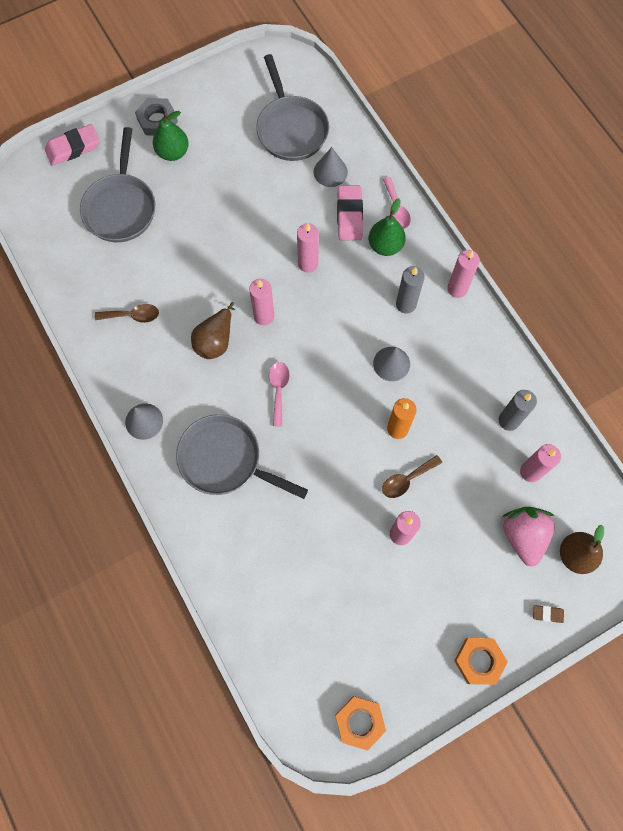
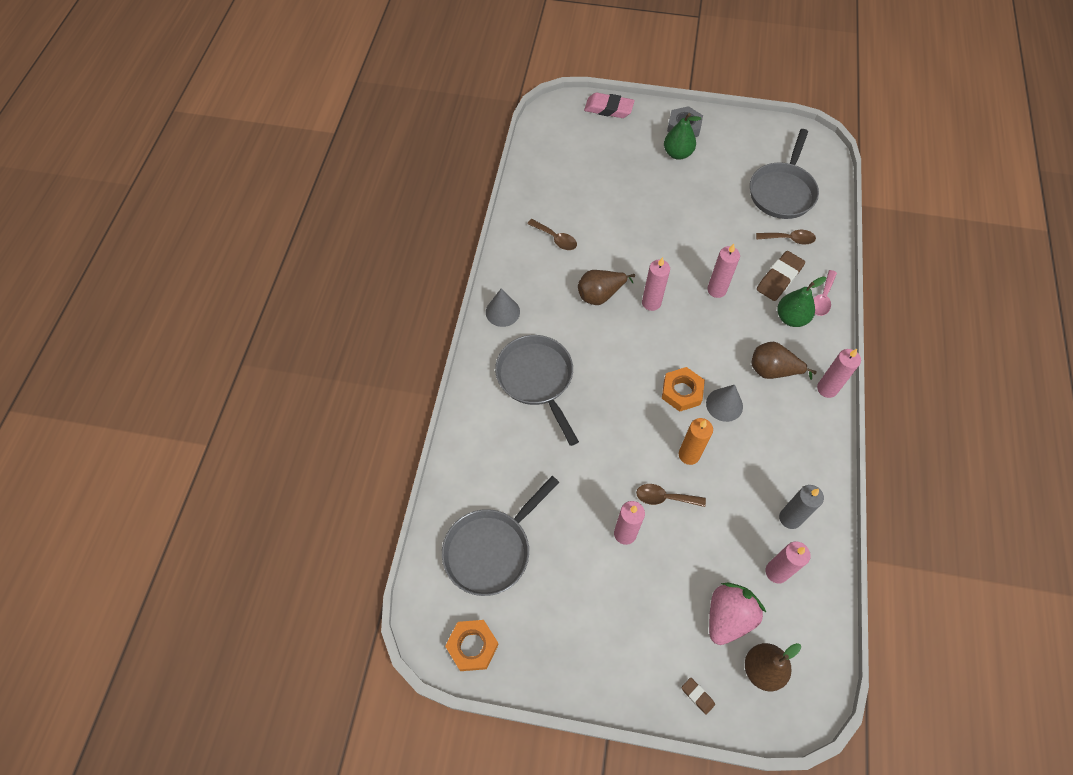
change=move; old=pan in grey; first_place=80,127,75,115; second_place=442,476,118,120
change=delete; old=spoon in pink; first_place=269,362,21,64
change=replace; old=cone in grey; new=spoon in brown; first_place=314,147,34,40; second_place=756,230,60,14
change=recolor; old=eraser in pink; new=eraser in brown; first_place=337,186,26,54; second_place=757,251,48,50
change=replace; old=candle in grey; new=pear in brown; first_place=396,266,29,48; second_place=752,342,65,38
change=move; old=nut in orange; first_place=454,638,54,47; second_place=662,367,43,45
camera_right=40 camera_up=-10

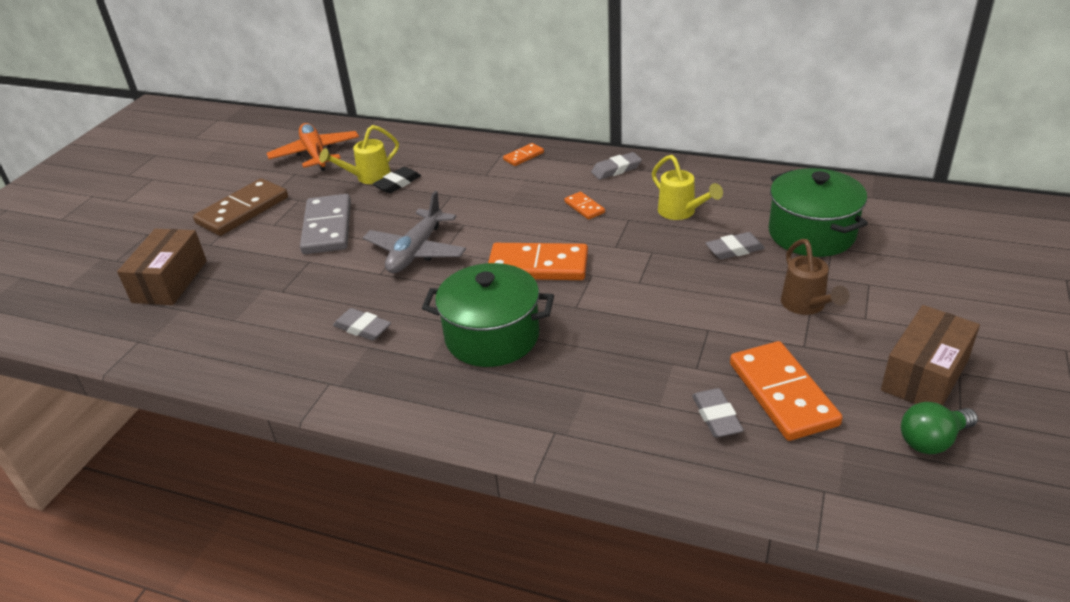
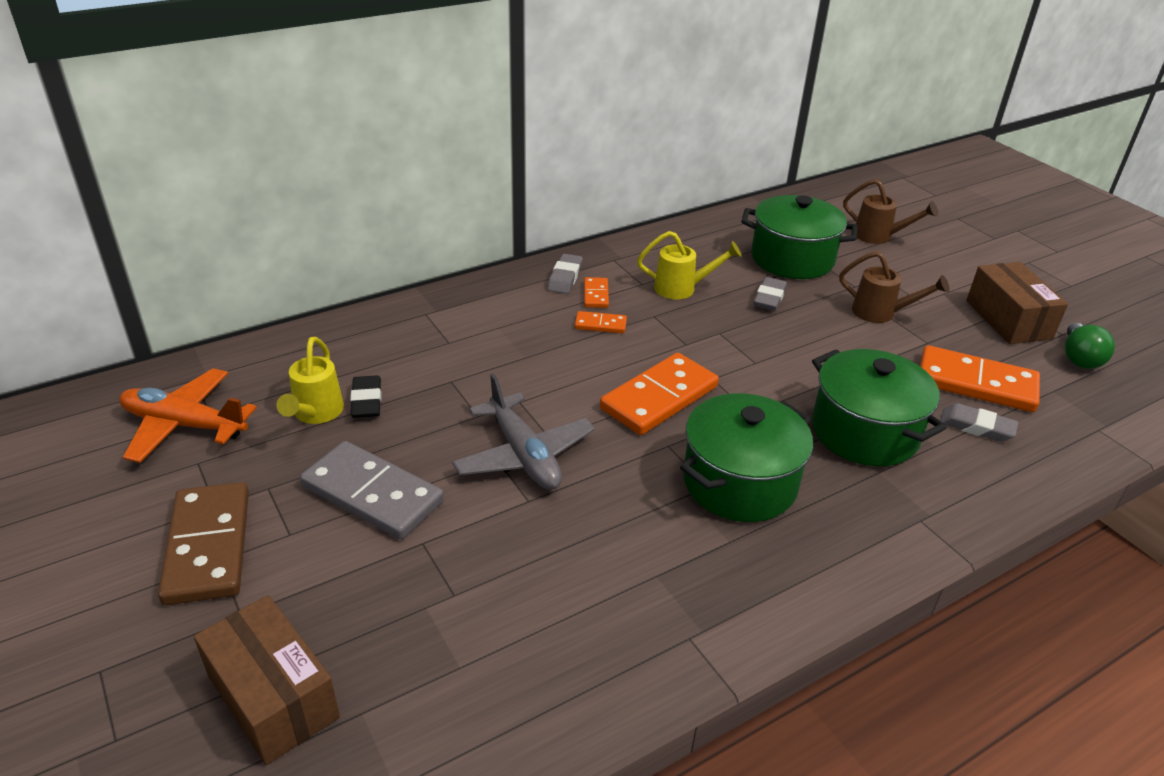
change=delete; old=eraser in grey; first_place=333,308,58,33
change=move; old=domino in orange; first_place=503,143,41,23; second_place=584,277,25,31
change=insert; new=pot in green; second_place=812,349,135,117
change=insert; new=watering can in brown; second_place=843,179,95,65
camera_right=-55 camera_up=0

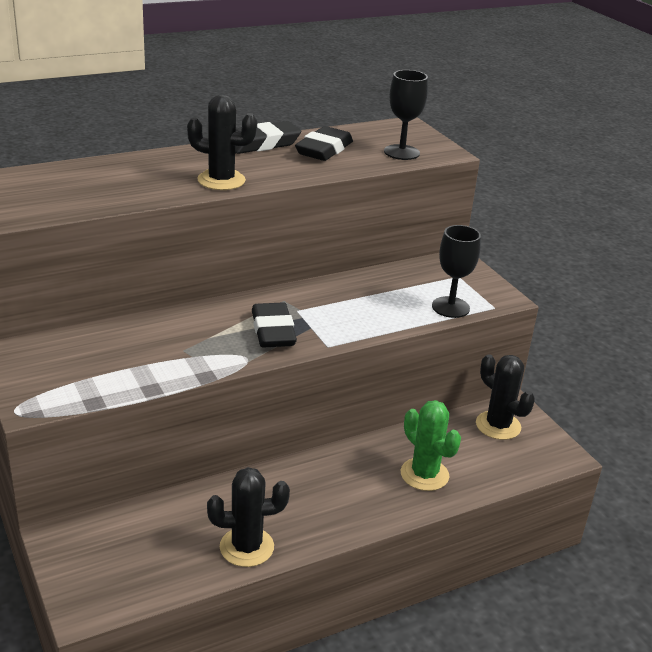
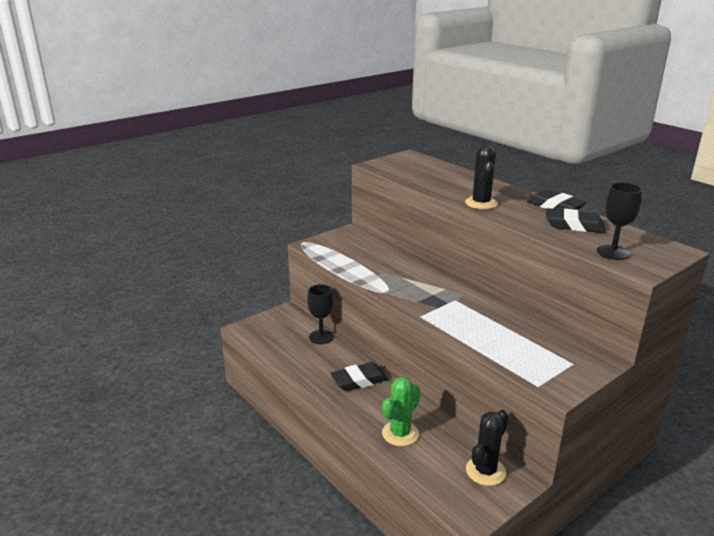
change=delete; old=cactus in black; first_place=207,467,83,100
change=move; old=eraser in black; first_place=252,302,45,45; second_place=330,362,58,29
change=move; old=goblet in black; first_place=432,225,49,93; second_place=307,284,27,60
camera_right=80 camera_up=-5

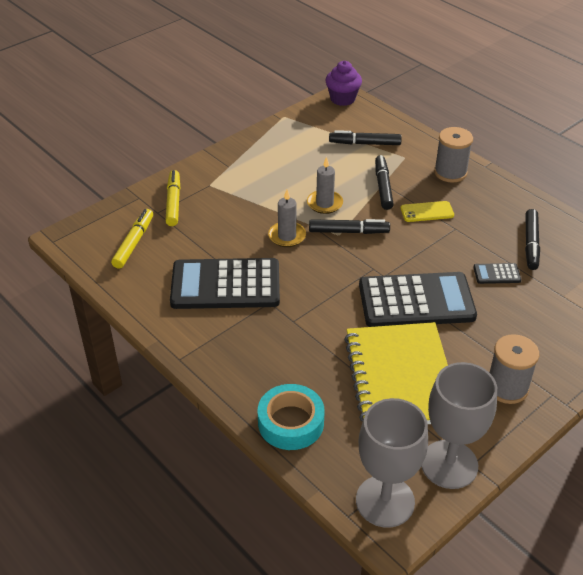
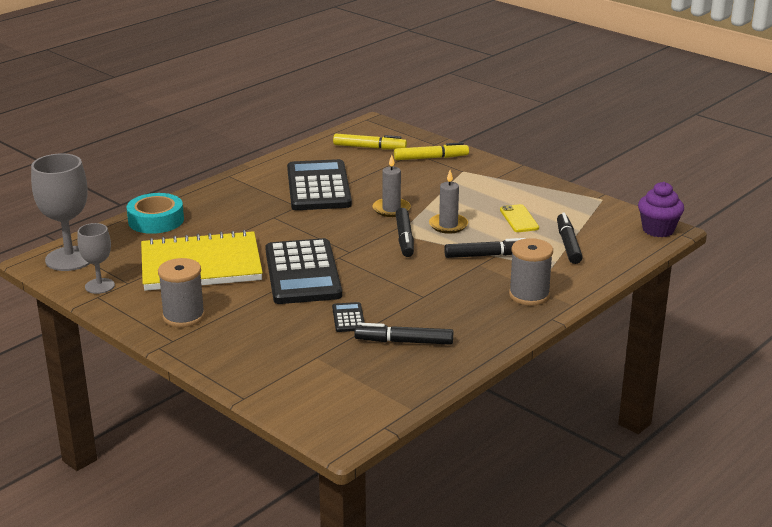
change=move; old=phone in yellow; first_place=400,201,54,21; second_place=500,204,39,28
change=resize; old=goblet in grey; first_place=421,362,76,127; second_place=77,223,38,71; factor=0.58
camera_right=85 camera_up=-15

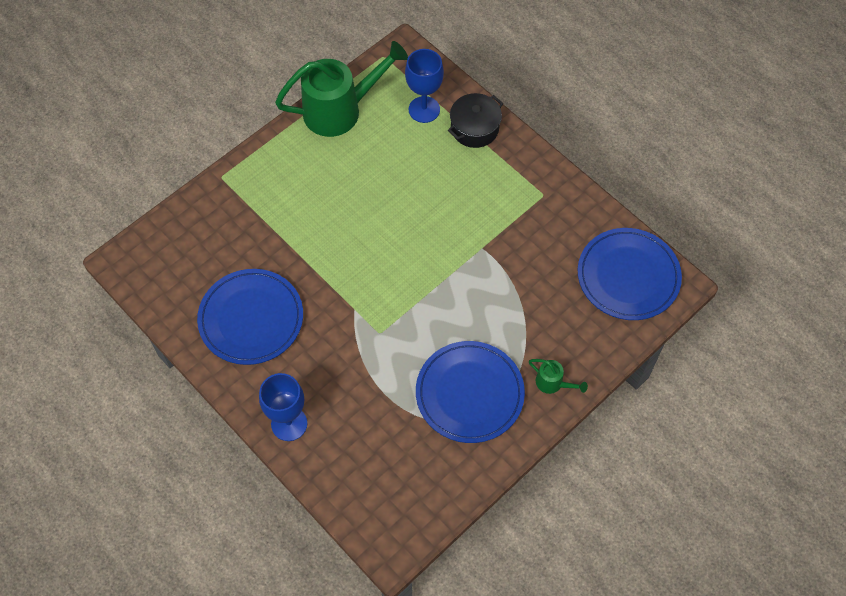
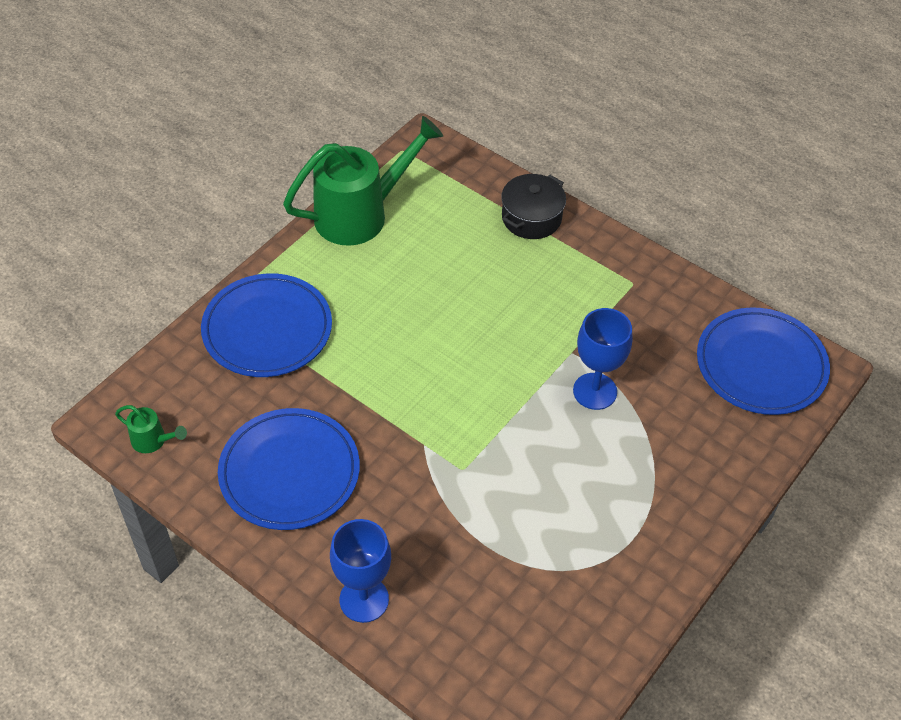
change=move; old=goblet in blue; first_place=405,49,39,74; second_place=573,308,59,102
change=move; old=plate in blue; first_place=416,341,109,102; second_place=201,273,131,104
change=move; old=watering can in green; first_place=529,359,59,35; second_place=115,405,72,48
camera_right=-10 camera_up=-10

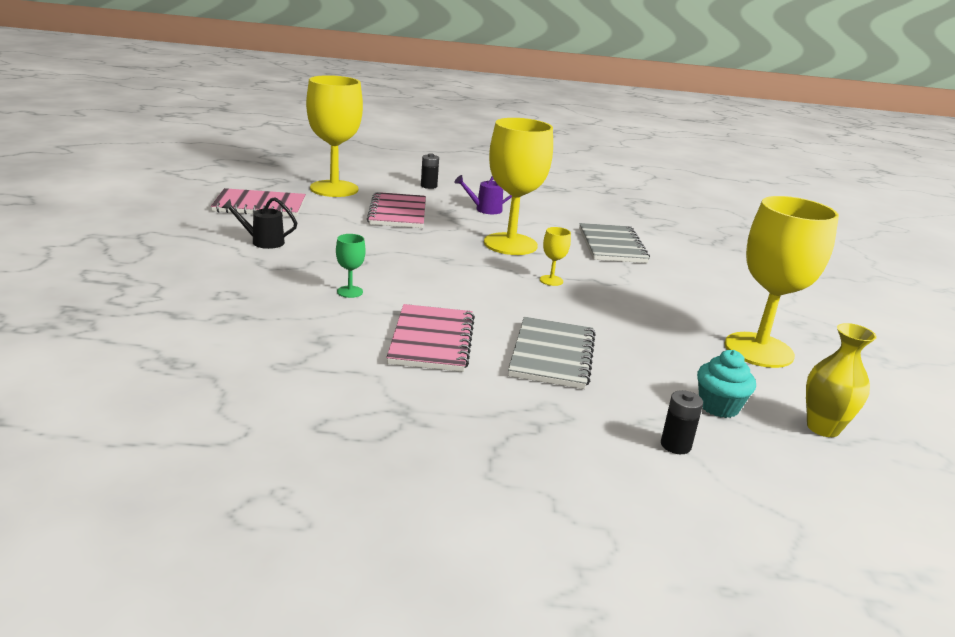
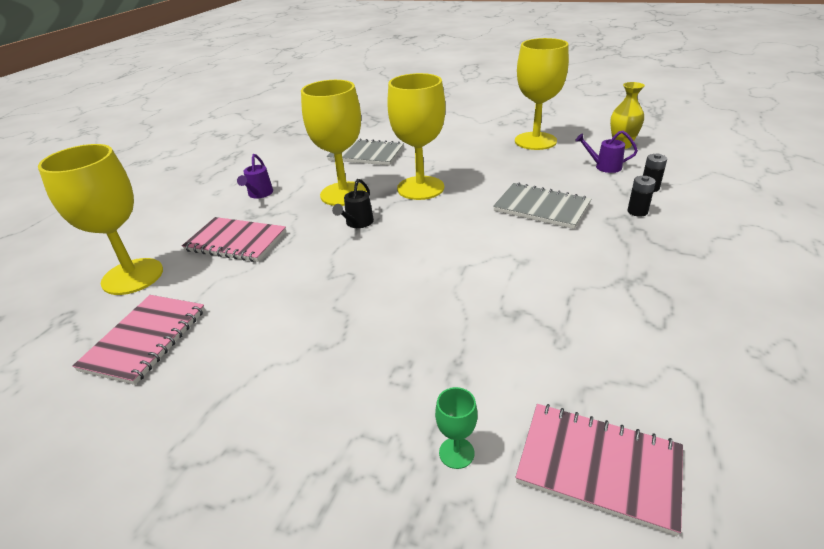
change=move; old=watering can in black; first_place=222,197,75,52; second_place=332,179,42,49
change=move; old=goblet in green; first_place=336,234,30,64; second_place=435,387,42,82
change=move; old=notebook in pink; first_place=386,304,89,68; second_place=515,404,168,132
change=move; old=battery in black; first_place=421,153,18,36; second_place=628,176,28,41
change=resize; old=goblet in yellow; first_place=540,227,31,59; second_place=387,73,59,127; factor=2.5
change=replace; old=cupcake in turquoise; new=watering can in purple; first_place=697,350,59,68; second_place=575,131,63,42
camera_right=-65 camera_up=10

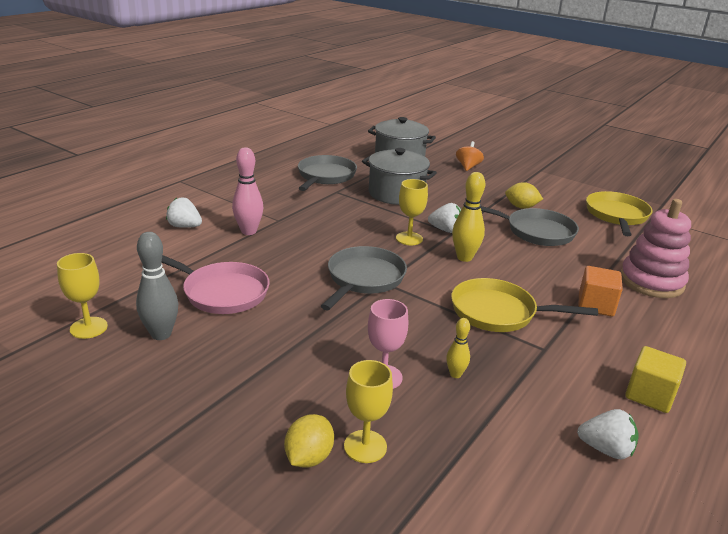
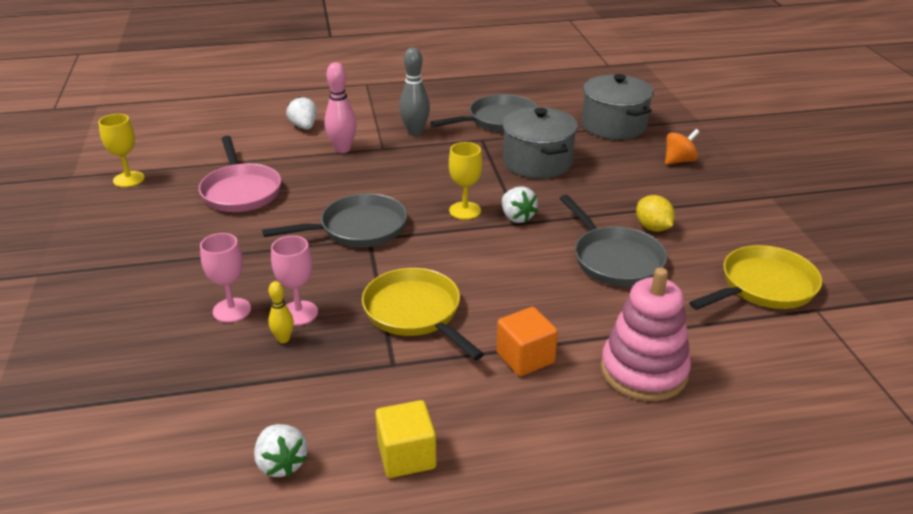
change=move; old=bowling pin in grey; first_place=136,232,42,108; second_place=399,47,31,89
change=delete; old=lemon in yellow; first_place=284,414,50,54
change=delete; old=goblet in yellow; first_place=344,360,49,103
change=delete; old=bowling pin in yellow; first_place=452,172,33,90
change=insert; new=goblet in pink; second_place=271,236,47,90
camera_right=45 camera_up=5

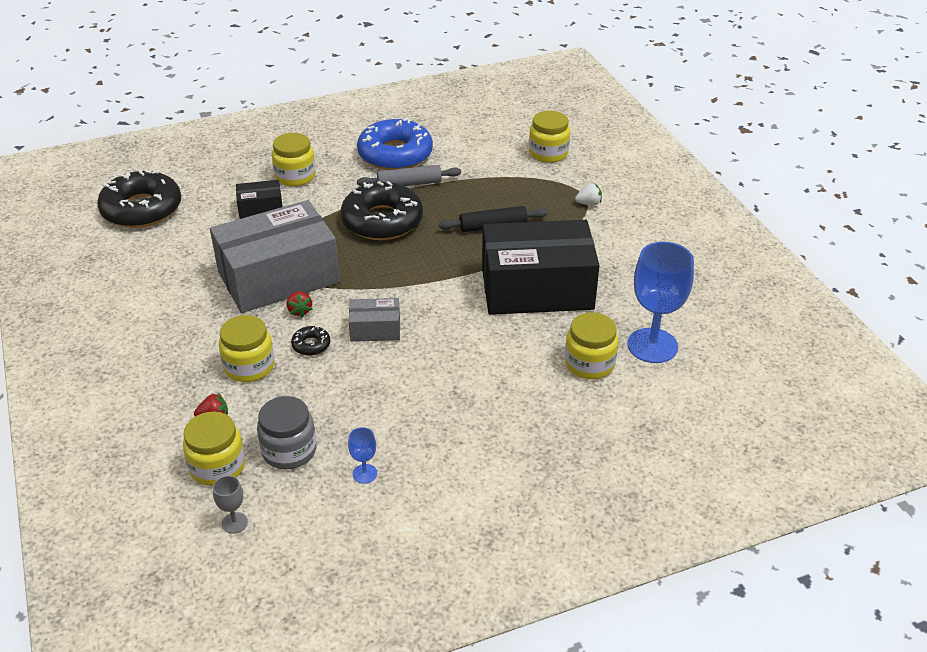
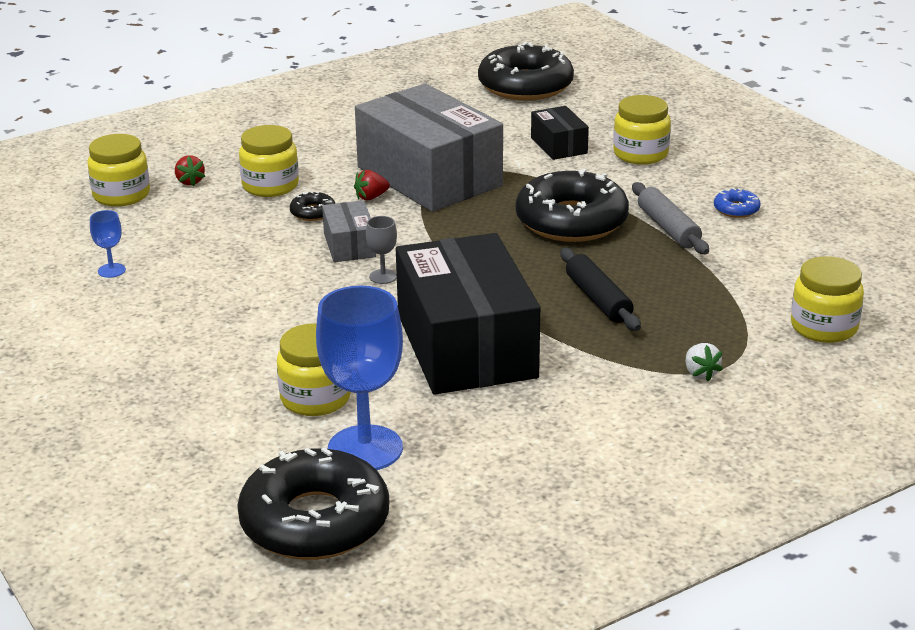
change=move; old=goblet in grey; first_place=213,476,35,58; second_place=366,216,31,68
change=delete; old=jar in grey; first_place=257,396,60,73
change=resize; old=donut in blue; first_place=357,118,76,52; second_place=714,188,47,30; factor=0.41
change=insert; new=donut in black; second_place=237,447,152,113
camera_right=80 camera_up=-10

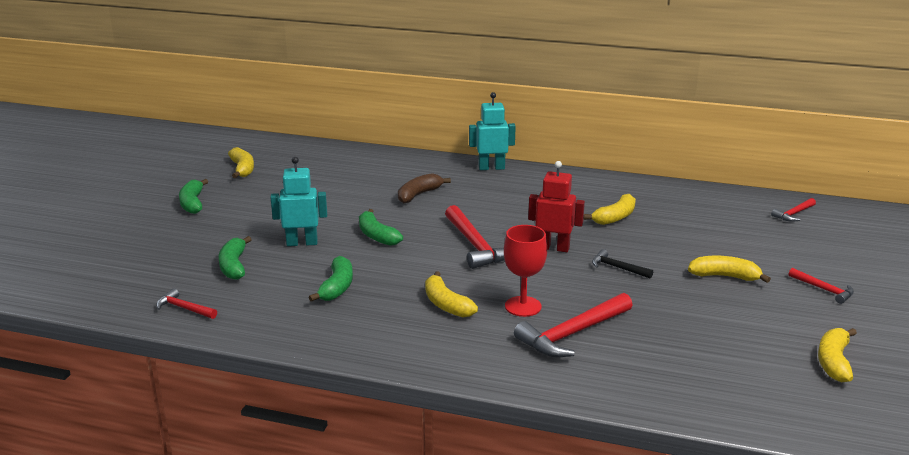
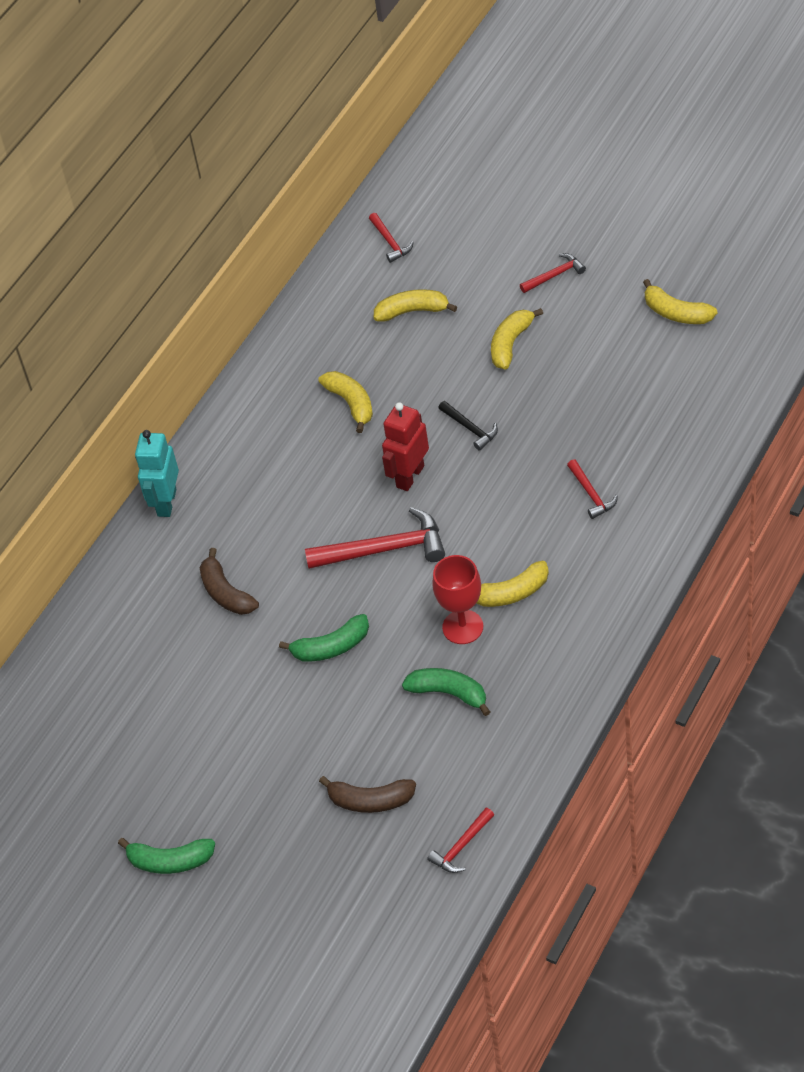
change=recolor; old=banana in green; new=banana in brown; first_place=218,236,34,44; second_place=319,776,97,37
change=move; old=banana in yellow; first_place=228,147,26,31; second_place=374,289,83,33
change=delete; old=robot in turquoise; first_place=270,157,57,89
change=move; old=goblet in red; first_place=504,225,43,92; second_place=432,555,51,89
change=resize; old=hammer in red; first_place=514,293,119,64; second_place=567,459,51,60; factor=0.53
change=rotate; old=hammer in black; first_place=592,249,61,30; second_place=439,401,59,50; degrees=-90
camera_right=-70 camera_up=25

